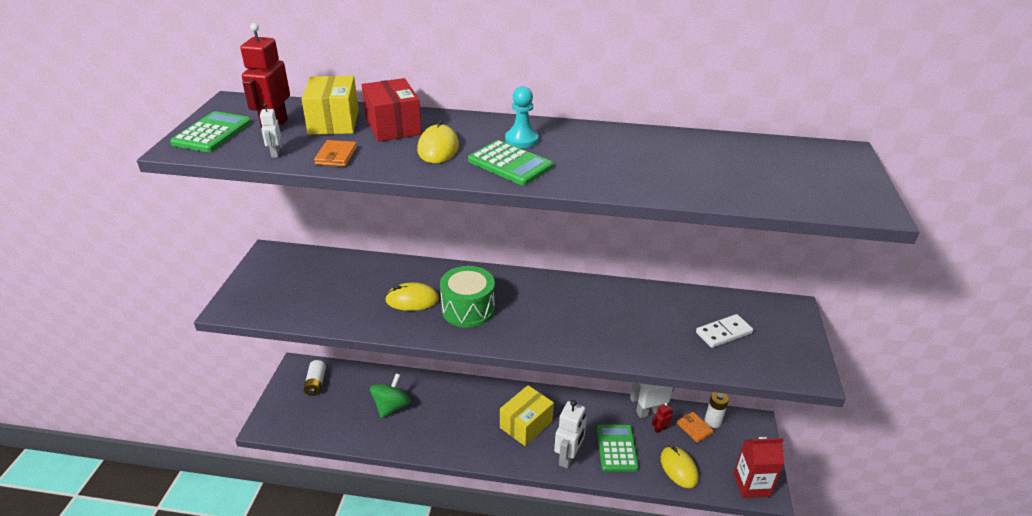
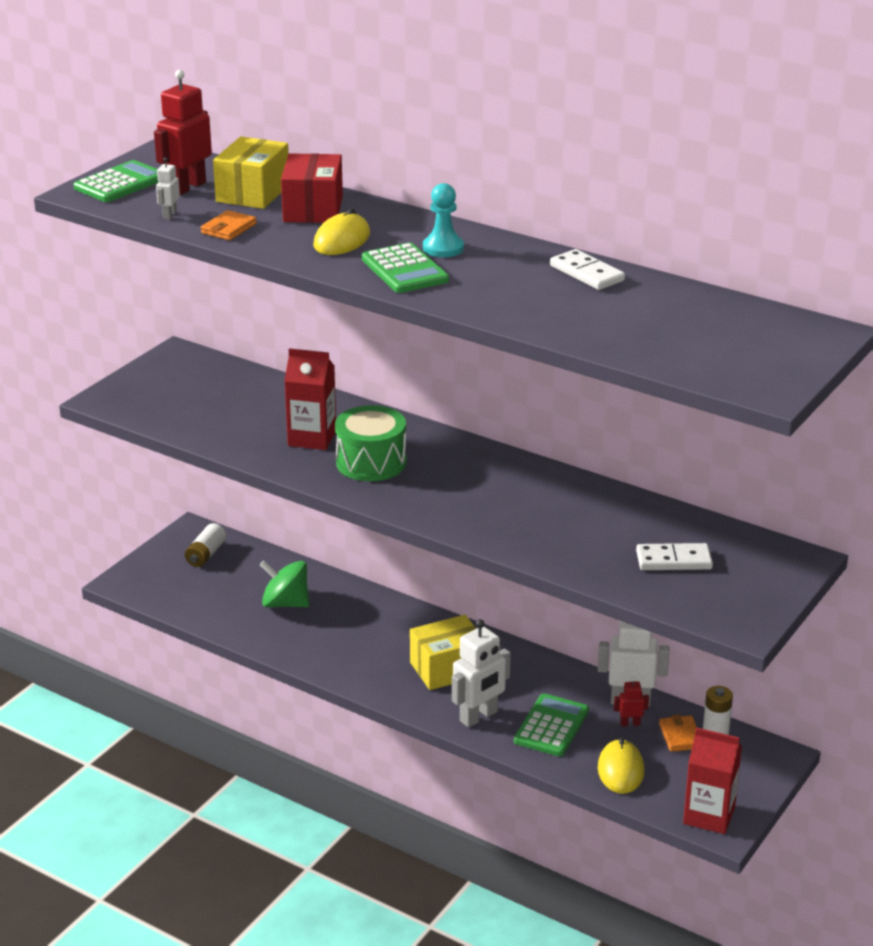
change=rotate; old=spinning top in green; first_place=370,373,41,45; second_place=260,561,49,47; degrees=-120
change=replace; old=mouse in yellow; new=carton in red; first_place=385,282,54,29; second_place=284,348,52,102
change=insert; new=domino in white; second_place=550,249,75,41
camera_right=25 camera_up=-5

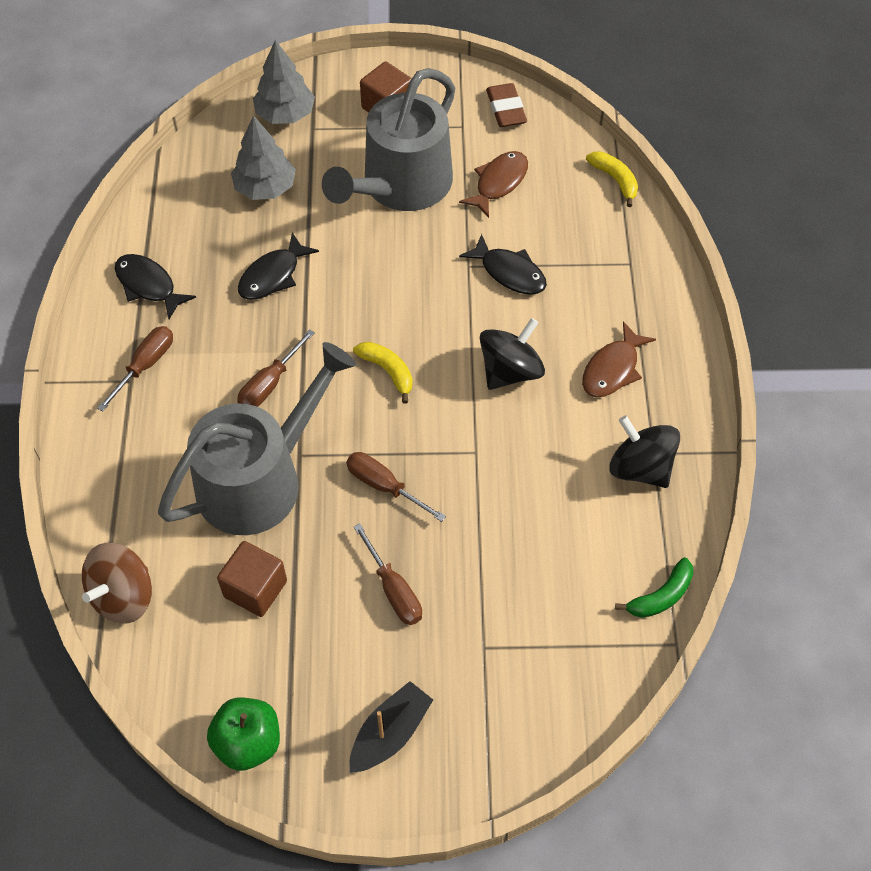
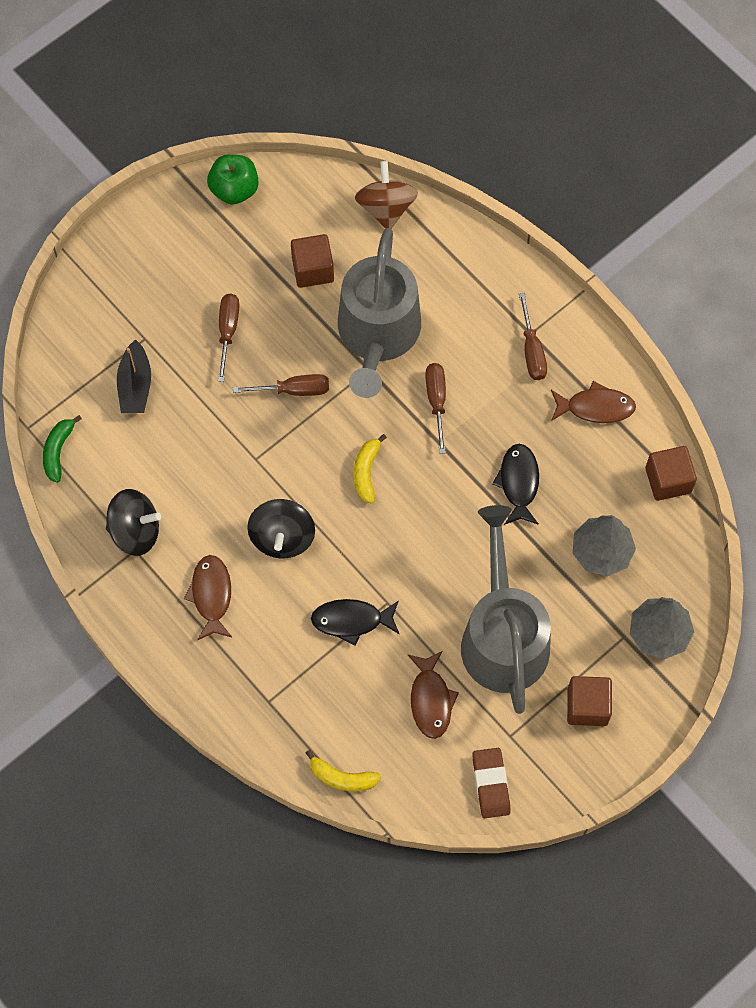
change=recolor; old=fish in black; new=fish in brown; first_place=115,254,81,65; second_place=551,381,85,42
change=move; old=boat in black; first_place=349,681,84,92; second_place=117,339,34,74
change=rotate; old=banana in yellow; first_place=353,342,60,62; second_place=354,434,33,70; degrees=90
change=rotate; old=screwdriver in brown; first_place=354,524,68,101; second_place=218,293,22,89; degrees=75
change=rotate; old=eraser in brown; first_place=486,83,41,44; second_place=472,748,39,70; degrees=45
change=insert; new=cube in brown; second_place=645,446,52,55
camera_right=140 camera_up=10

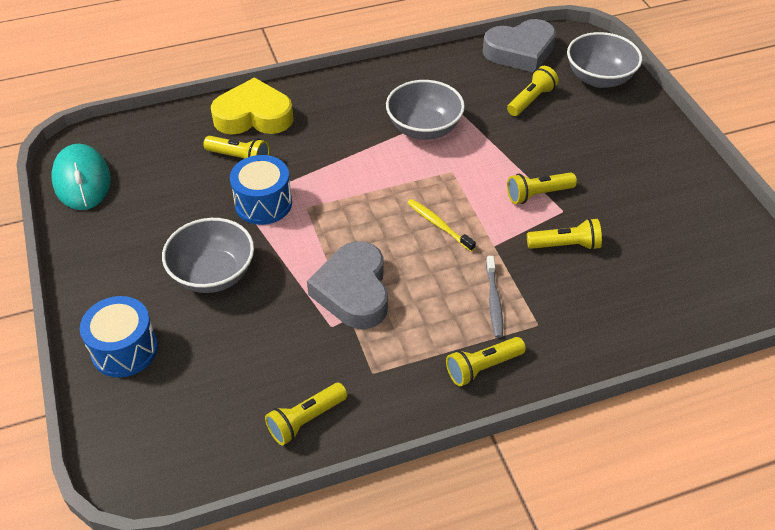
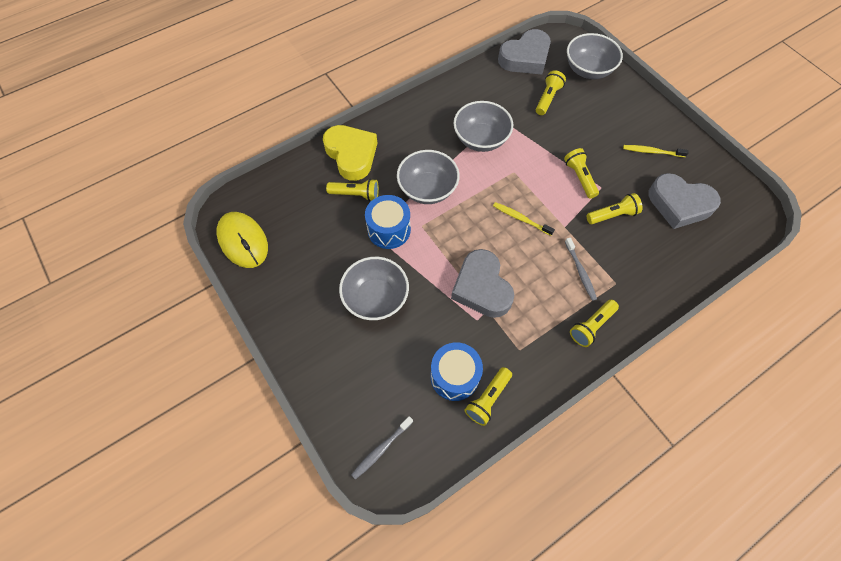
change=recolor; old=mouse in turquoise; new=mouse in yellow; first_place=51,144,60,66; second_place=217,212,51,56
change=move; old=drum in blue; first_place=80,296,78,81; second_place=430,342,53,59
change=rotate; old=heart in yellow; first_place=211,77,83,58; second_place=323,125,54,56; degrees=75
change=rotate; old=flashlight in yellow; first_place=507,172,70,32; second_place=564,148,35,51; degrees=105
change=insert; new=toothbrush in grey; second_place=351,416,62,64
change=insert; new=bowl in grey; second_place=397,150,63,54
change=insert; new=toothbrush in yellow; second_place=623,145,65,12
change=insert; new=heart in grey; second_place=648,173,73,56
camera_right=-15 camera_up=15

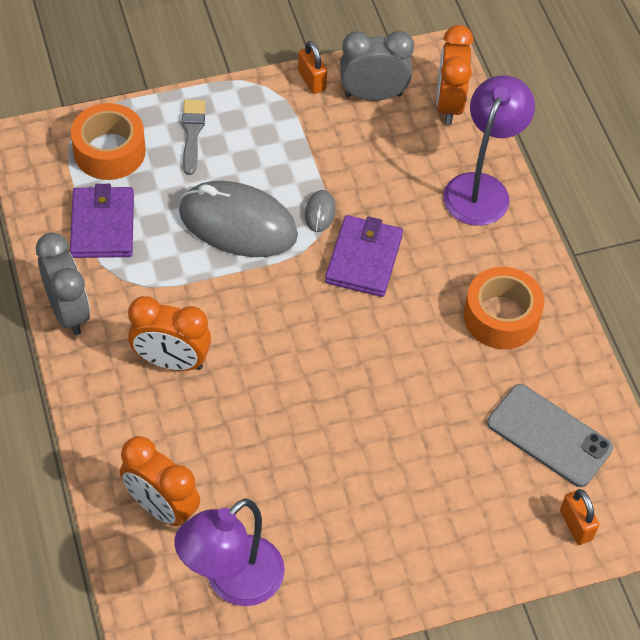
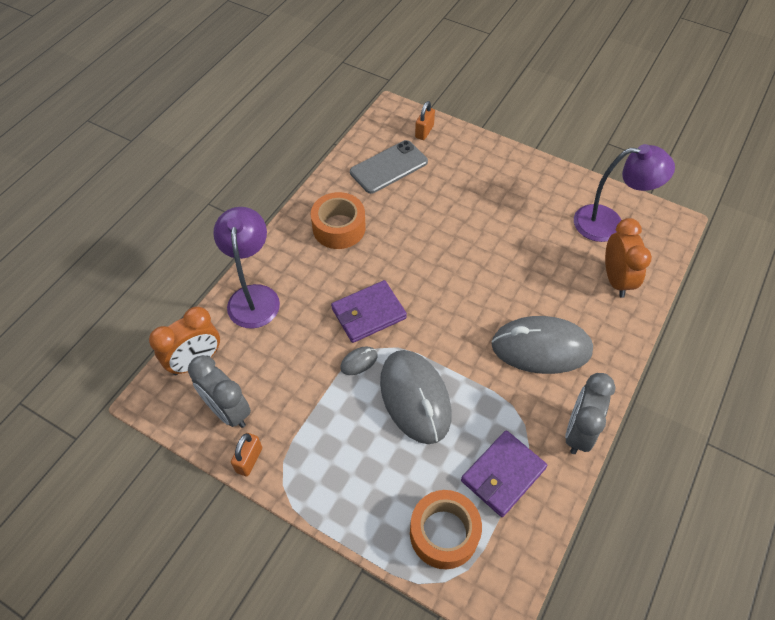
change=replace; old=clock in orange; new=mouse in grey; first_place=128,296,83,75; second_place=492,316,101,58
change=delete; old=brush in grey; first_place=182,99,23,76
change=rotate; old=lamp in purple; first_place=443,75,92,151; second_place=213,207,67,122; degrees=105
change=rotate; old=phone in grey; first_place=487,384,126,103; second_place=350,140,78,54; degrees=60
camera_right=-130 camera_up=0

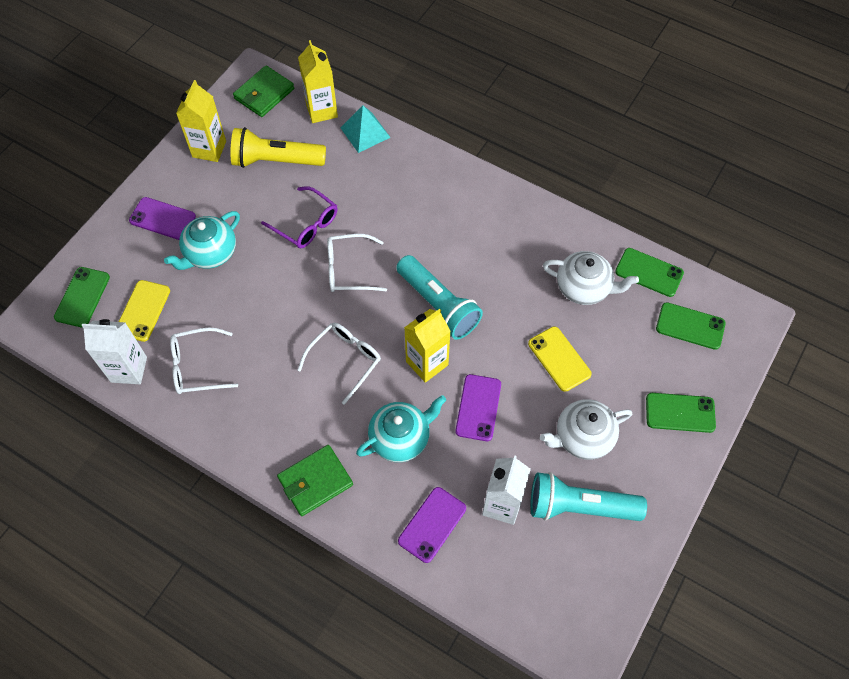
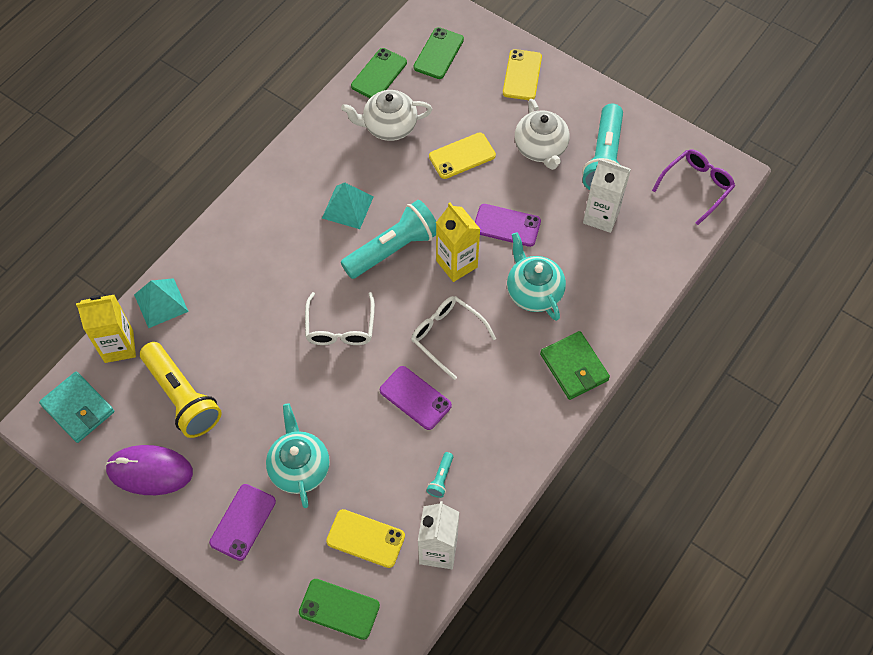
change=rotate; old=teapot in turquoise; first_place=164,211,76,59; second_place=266,403,64,105; degrees=-150
change=replace; old=glasses in white; new=flashlight in turquoise; first_place=170,328,68,66; second_place=427,452,26,46
change=replace; old=carton in yellow; new=mouse in purple; first_place=176,80,50,82; second_place=105,445,88,50
change=rotate; old=flashlight in yellow; first_place=230,127,96,41; second_place=140,342,82,96; degrees=-45
change=recolor; old=wallet in green; new=wallet in turquoise; first_place=233,65,61,52; second_place=39,371,75,72
change=move; old=glasses in purple; first_place=261,186,76,63; second_place=652,149,83,76
change=move; old=phone in purple; first_place=398,487,68,76; second_place=380,366,72,64
change=rotate; old=teapot in white; first_place=543,251,96,54; second_place=341,90,91,51; degrees=-120
change=recolor; old=phone in green; new=phone in yellow; first_place=646,393,70,40; second_place=503,49,39,51
change=insert; new=pyramid in turquoise; second_place=322,182,52,47
camera_right=-85 camera_up=0

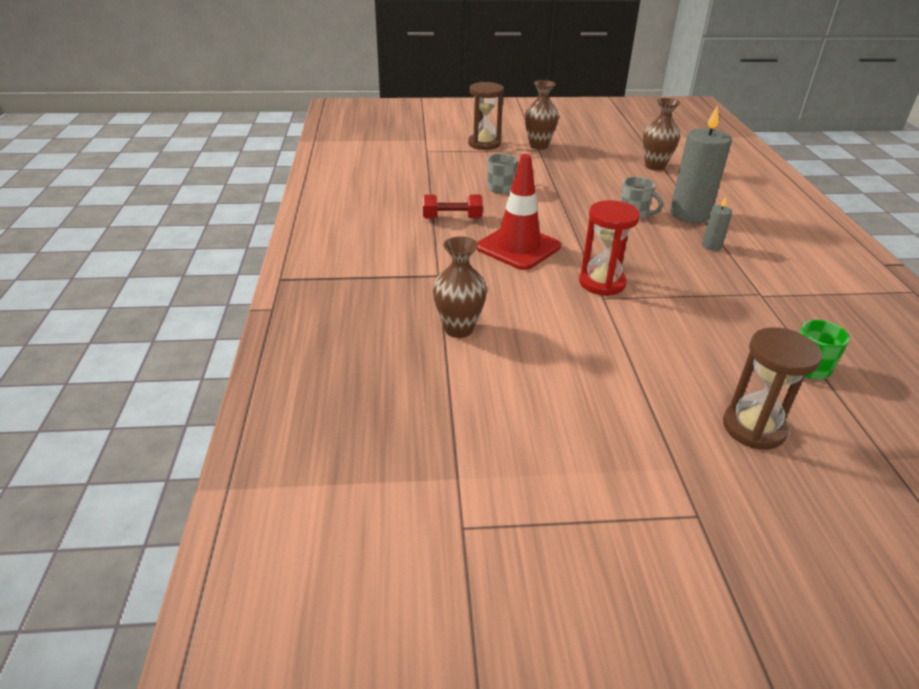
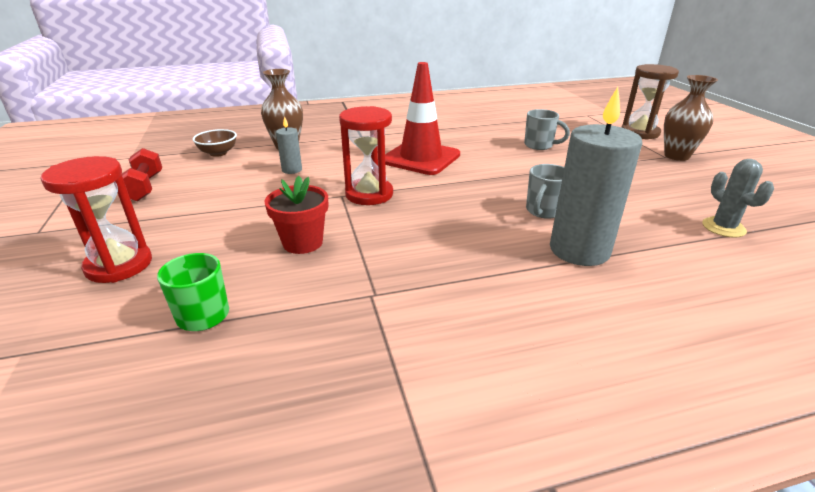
change=move; old=dumbbell in red; first_place=423,194,60,25; second_place=122,148,40,54
change=replace; old=vase in brown; new=cactus in grey; first_place=643,98,37,73; second_place=702,159,72,79
change=move; old=candle in grey; first_place=702,197,30,54; second_place=276,116,26,58
change=recolor; old=hourglass in brown; new=hourglass in red; first_place=723,327,99,122; second_place=41,156,111,127
change=insert; new=bowl in brown; second_place=192,129,45,28
change=insert; new=flower pot in red; second_place=264,176,64,78
camera_right=80 camera_up=-5

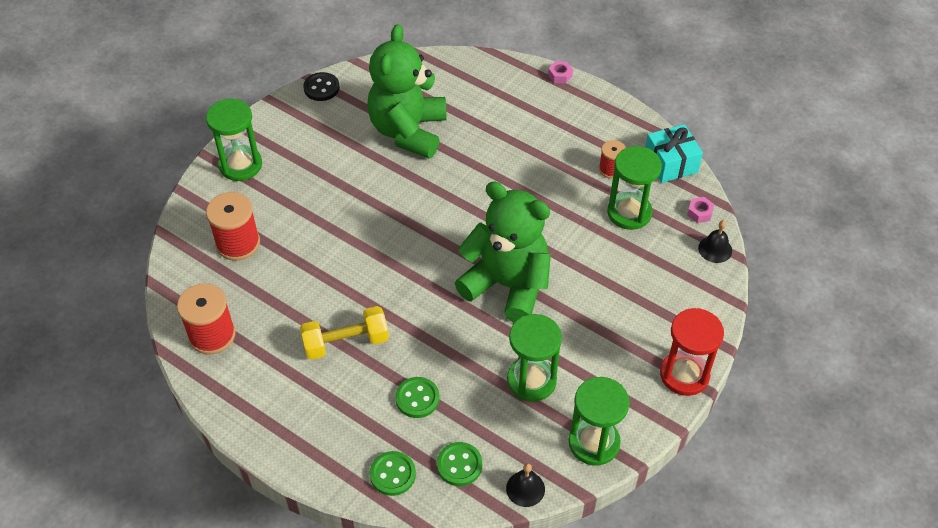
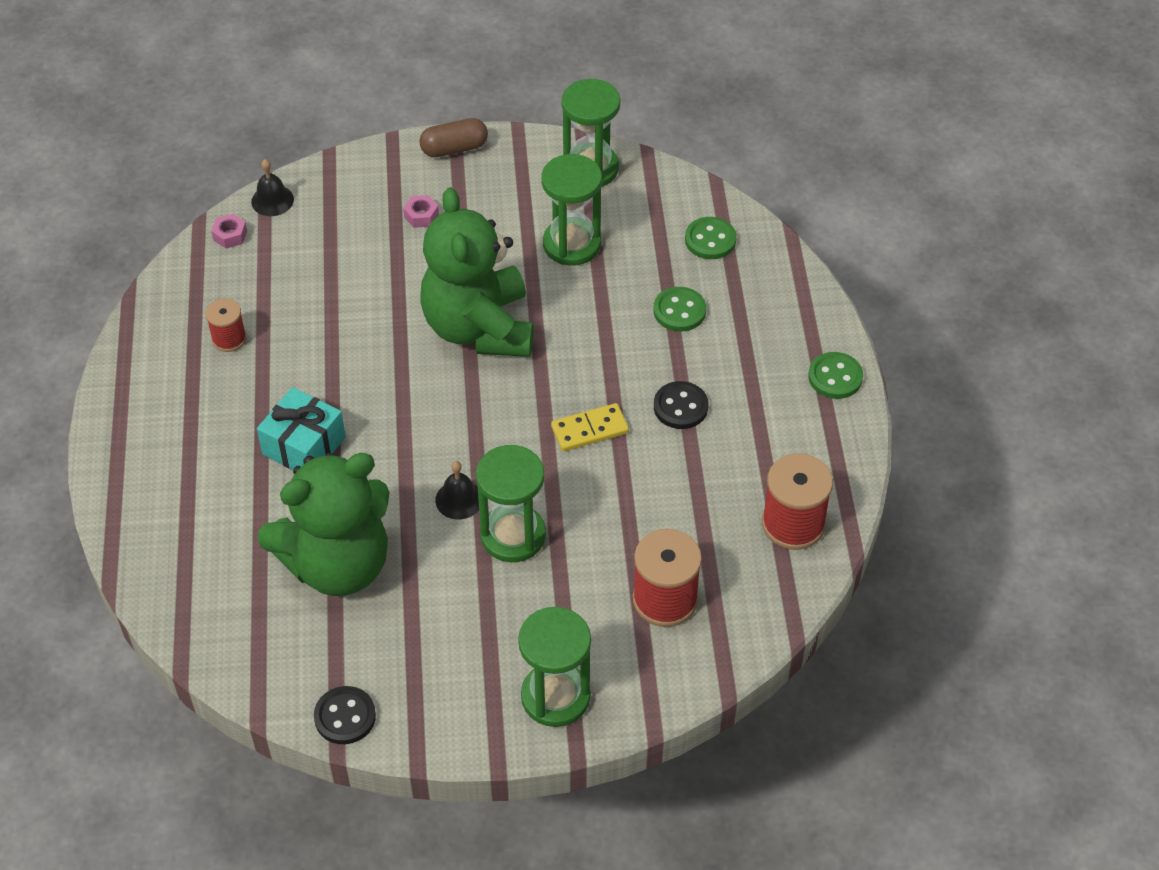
change=replace; old=dumbbell in yellow; new=button in black; first_place=300,306,89,54; second_place=654,381,54,48
change=move; old=button in green; first_place=370,451,46,45; second_place=808,352,55,47
change=move; old=bell in black; first_place=506,463,39,44; second_place=435,461,44,58
change=move; old=nut in pink; first_place=548,61,25,23; second_place=403,195,36,33
change=move; old=hourglass in green; first_place=607,146,55,84; second_place=476,445,70,117
change=move; old=gift in turquoise; first_place=645,124,58,59; second_place=257,387,89,83
change=replace; old=hourglass in red; new=capsule in brown; first_place=660,308,64,88; second_place=419,118,69,39
change=insert; new=domino in yellow; second_place=551,403,78,48
camera_right=-130 camera_up=0

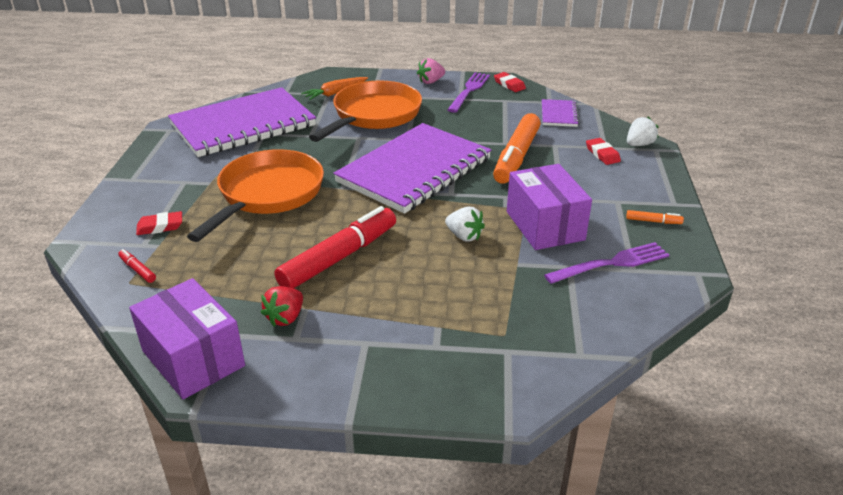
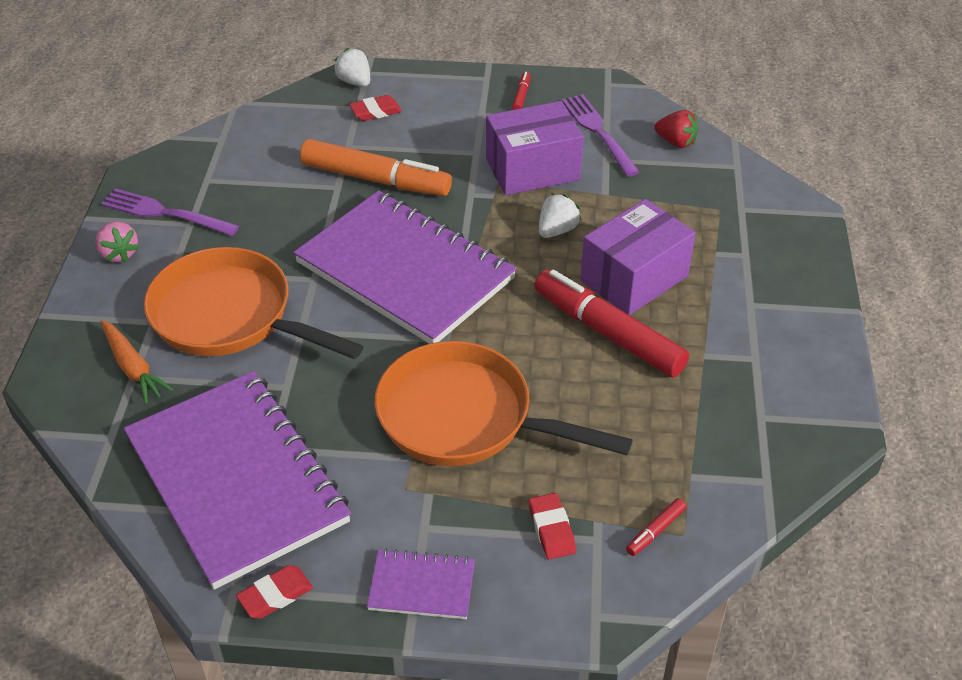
change=move; old=box in purple; first_place=129,278,116,121; second_place=580,199,116,116
change=move; old=strawberry in red; first_place=261,286,42,41; second_place=654,110,45,38
change=move; old=eraser in red; first_place=494,72,32,20; second_place=236,565,77,54
change=move; old=notebook in purple; first_place=542,99,37,28; second_place=367,549,108,70
change=recolor; old=marker in orange; new=marker in red; first_place=626,210,58,14; second_place=512,72,18,38
camera_right=-90 camera_up=10

